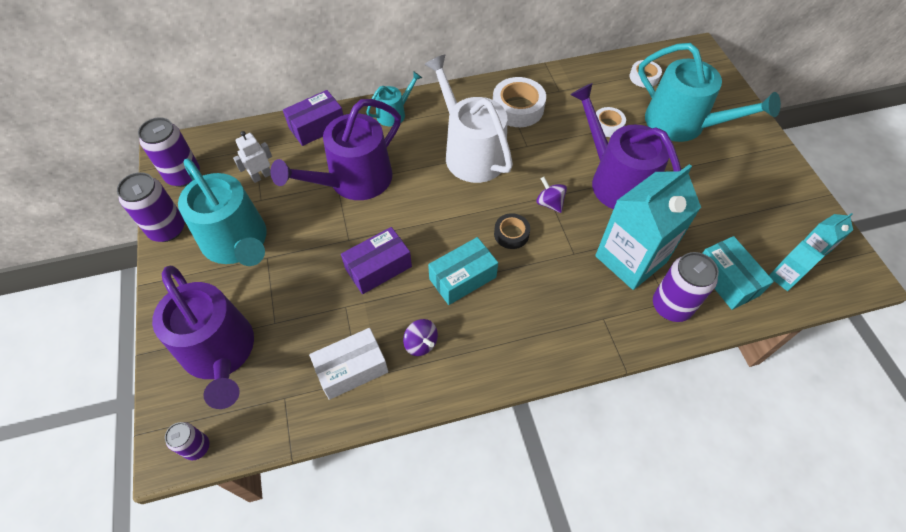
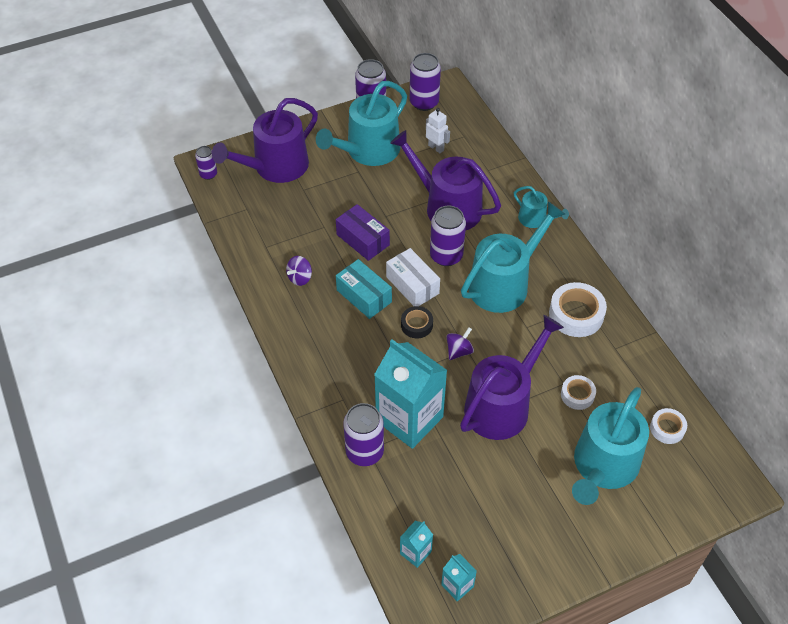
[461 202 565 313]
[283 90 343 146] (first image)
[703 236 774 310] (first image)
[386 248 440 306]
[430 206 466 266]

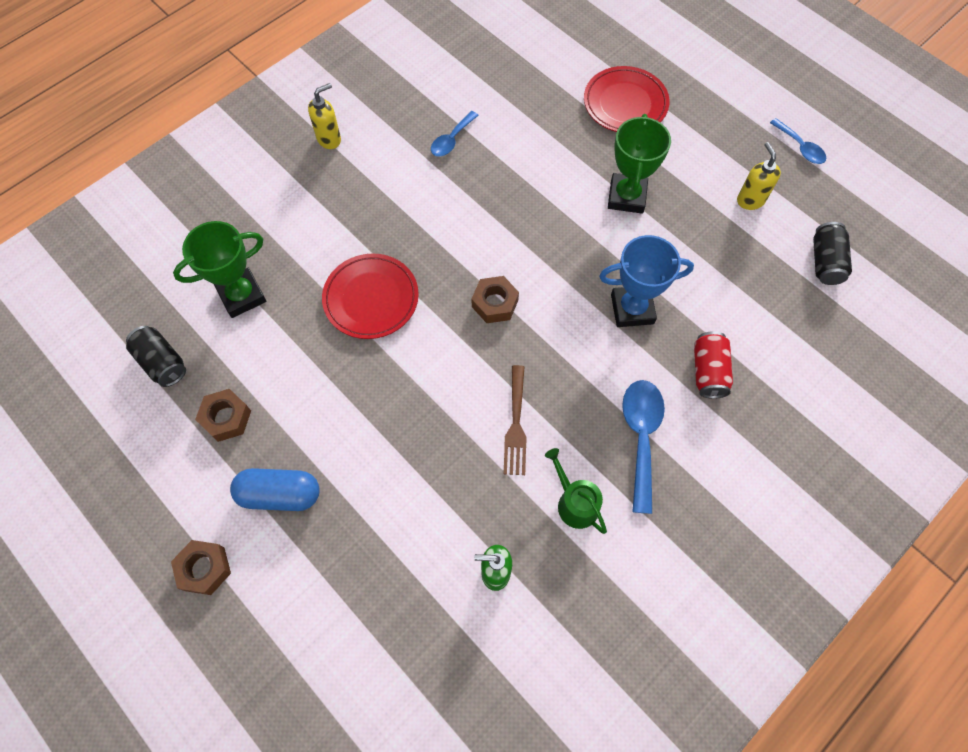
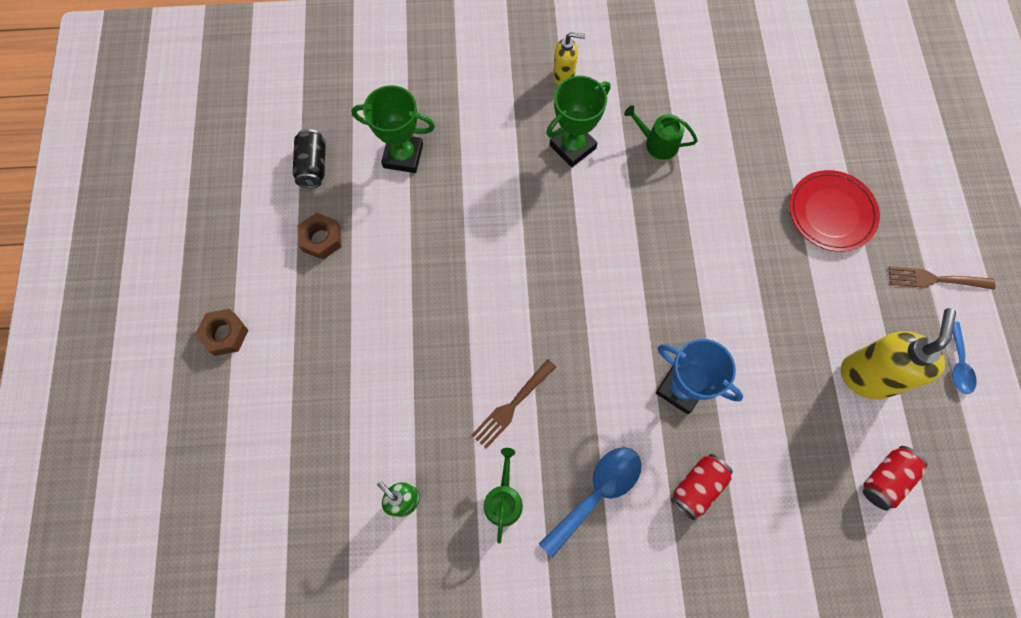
[624 105 698 160]
[546 76 611 167]
[841 308 956 400]
[863 446 928 510]
[322 254 419 339] (first image)
[472 276 519 323] (first image)
[230 468 320 511] (first image)
[889 266 996 290]

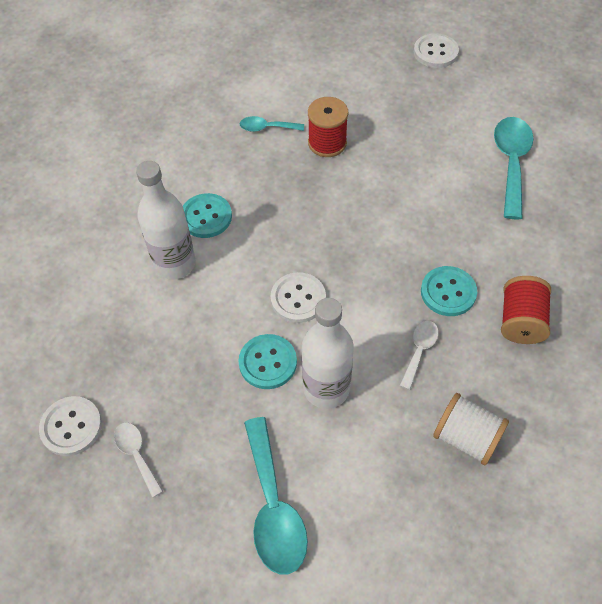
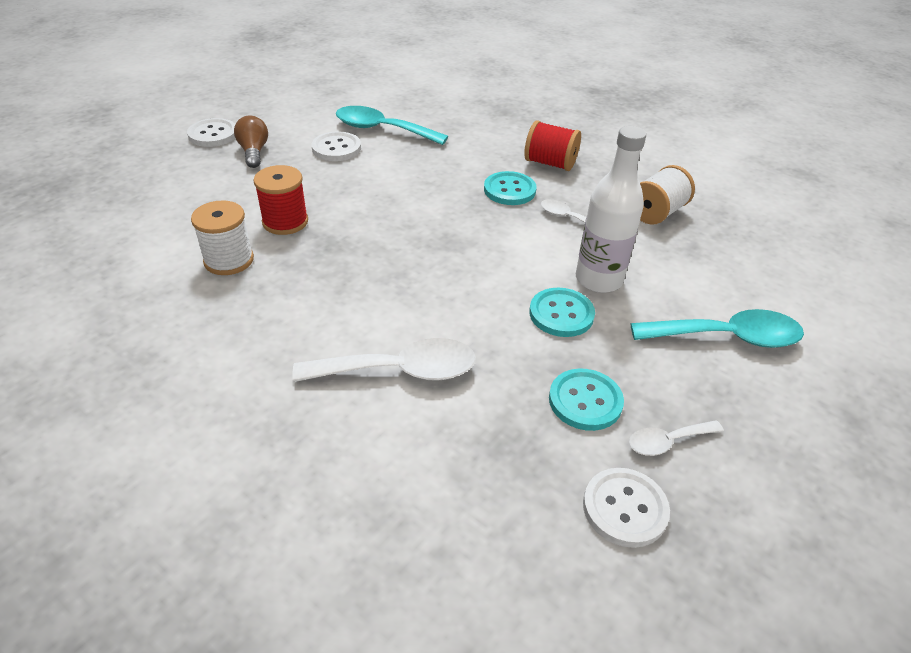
[191 200 254 275]
[292 338 476 382]
[549 369 624 431]
[312 131 361 161]
[234 115 268 168]

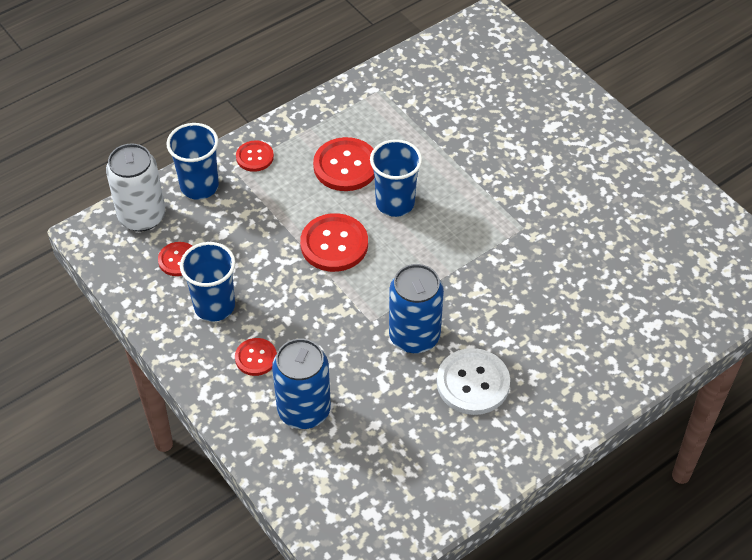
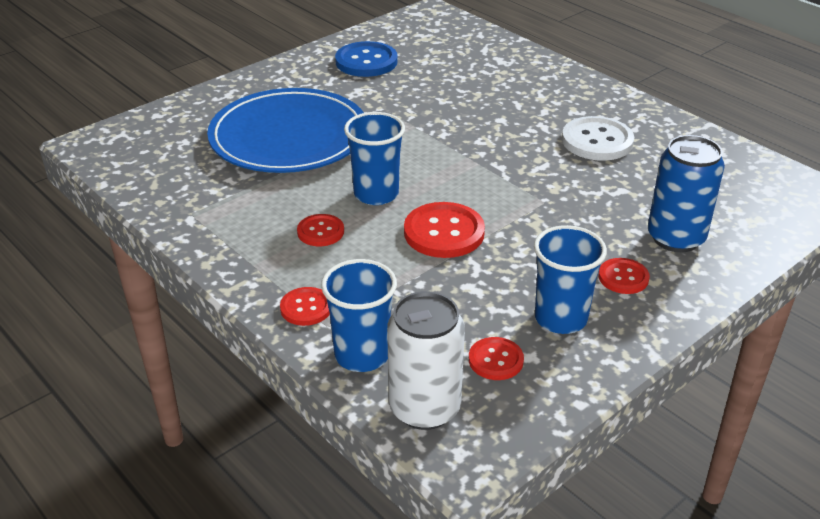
[297 214 344 246]
[389 264 444 353] (first image)
[335 41 398 77]
[207 88 364 173]

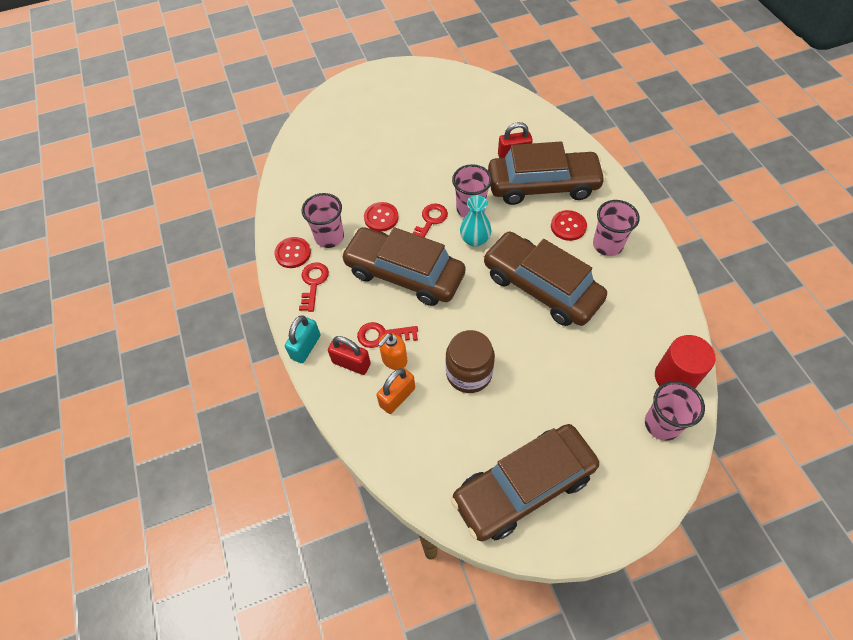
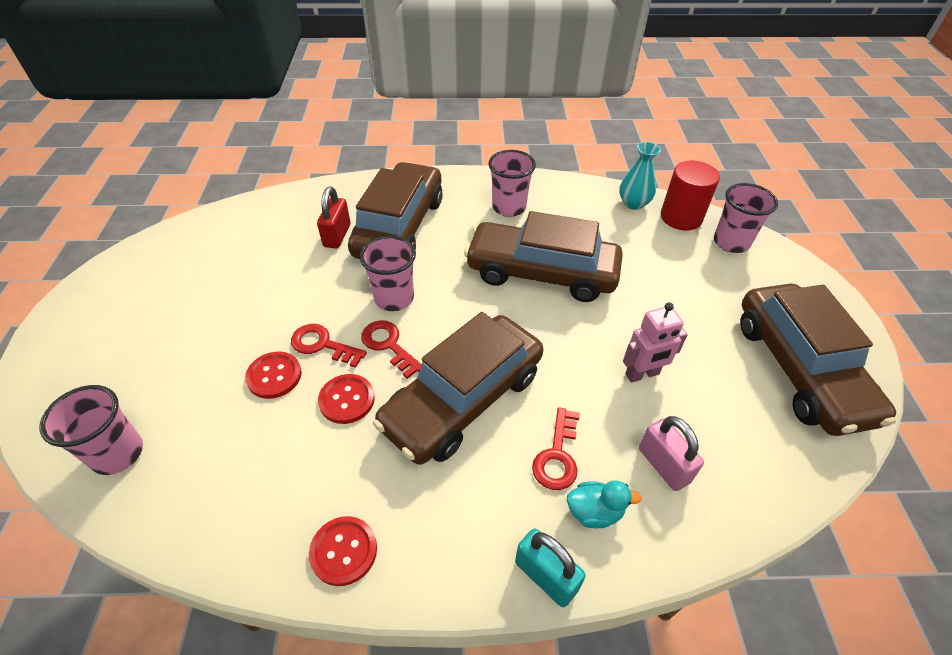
[39 385 143 475]
[619 142 661 210]
[245 351 302 399]
[464 211 623 302]
[291 324 367 368]
[623 302 688 383]
[378 333 407 370] (first image)
[567 480 642 528]
[639 416 704 491]

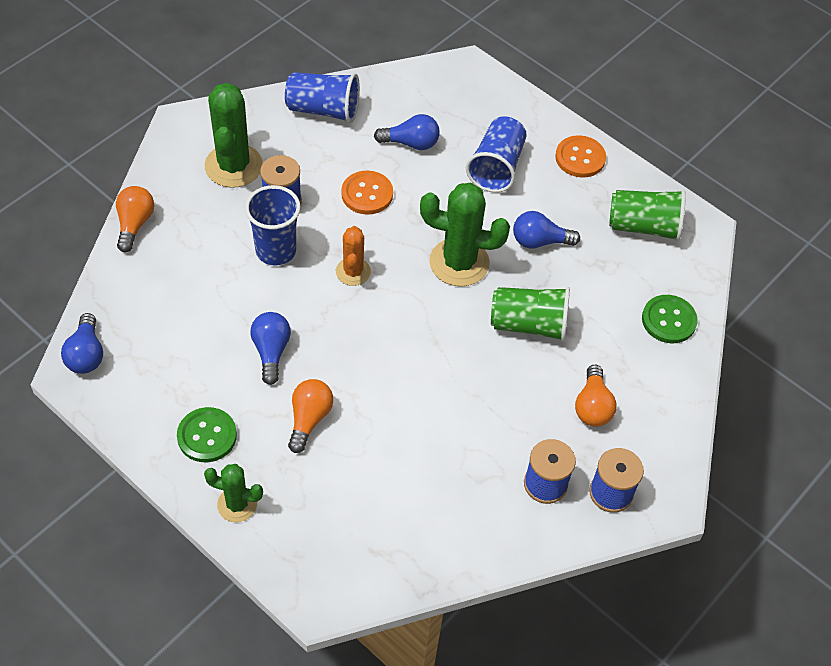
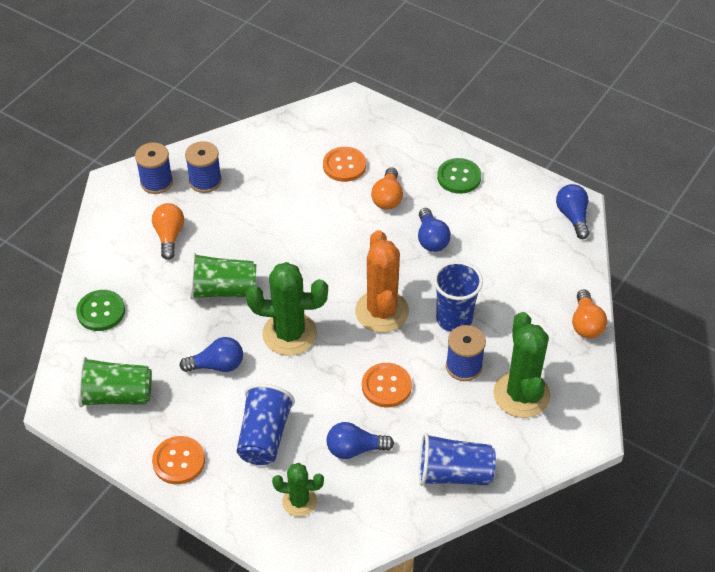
[355 230 409 333]
[272 463 324 517]
[323 147 366 182]

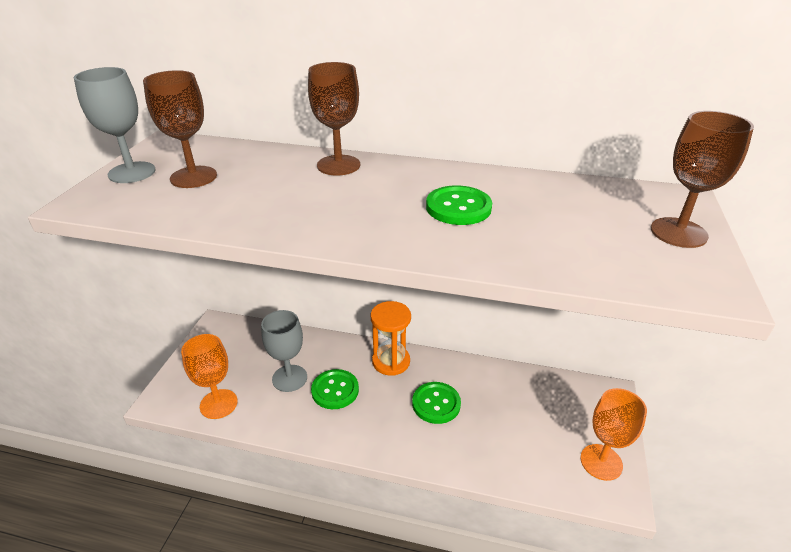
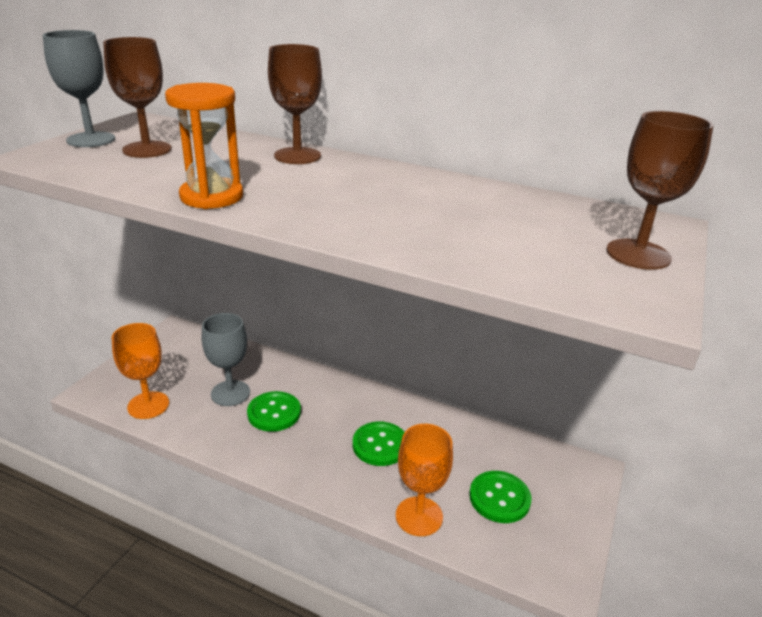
[469 471 531 523]
[165 83 243 209]
[396 424 453 536]

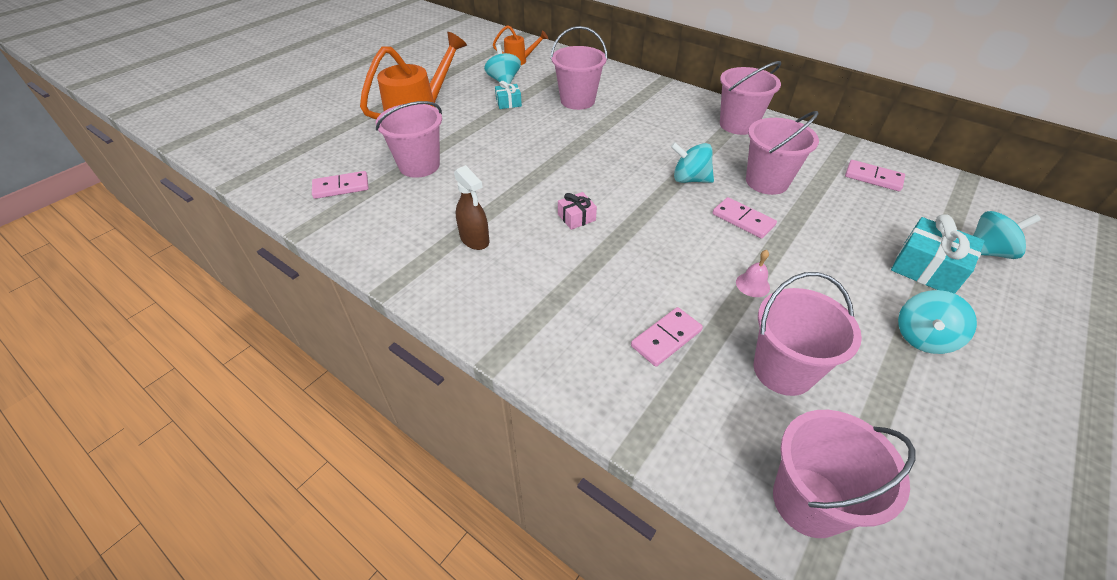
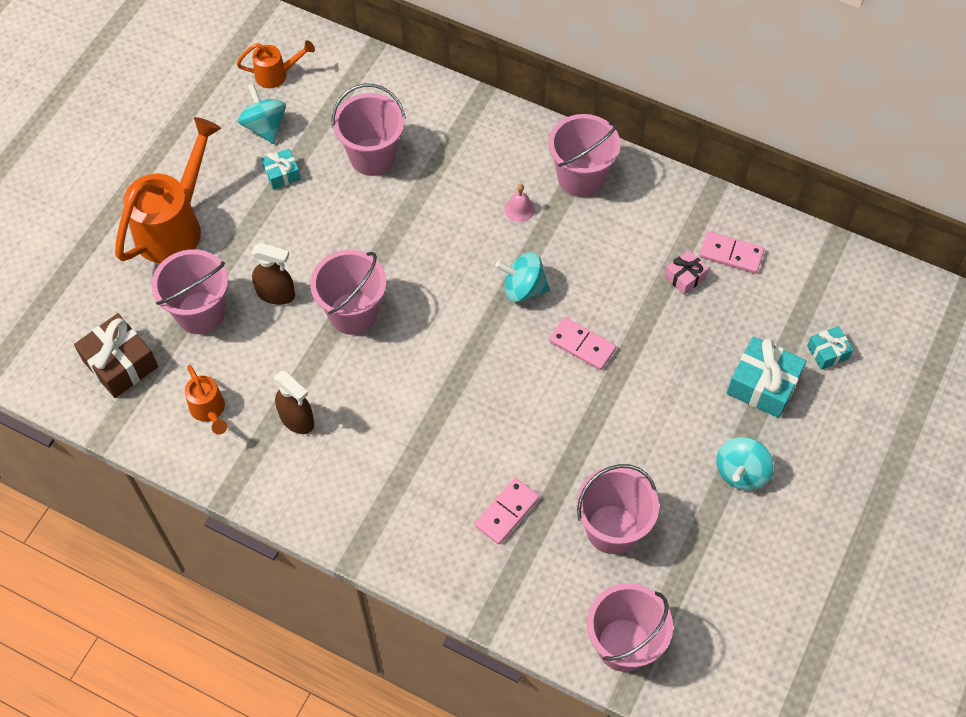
[310 250 386 335]
[74 313 158 398]
[664 250 709 295]
[807 326 853 370]
[504 184 535 222]
[252 243 295 305]
[185 365 227 435]

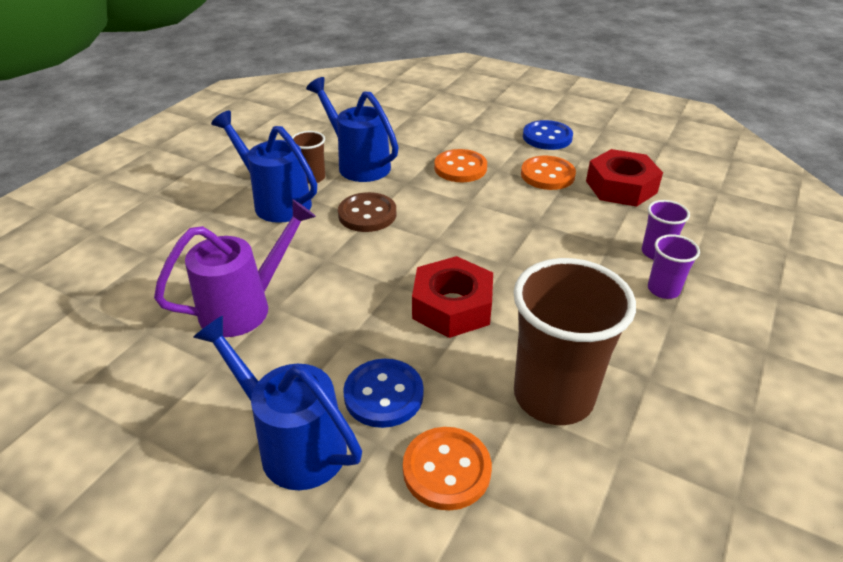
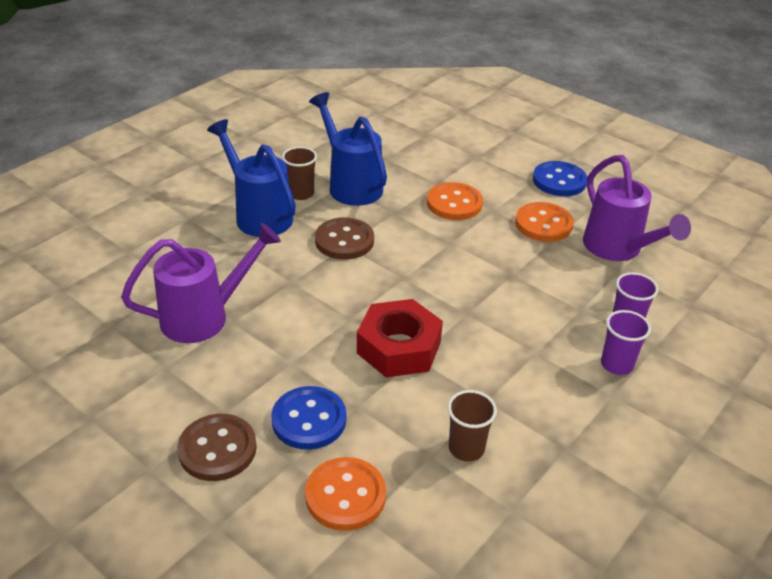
[583 155 691 261]
[448 390 497 462]
[177 414 257 481]

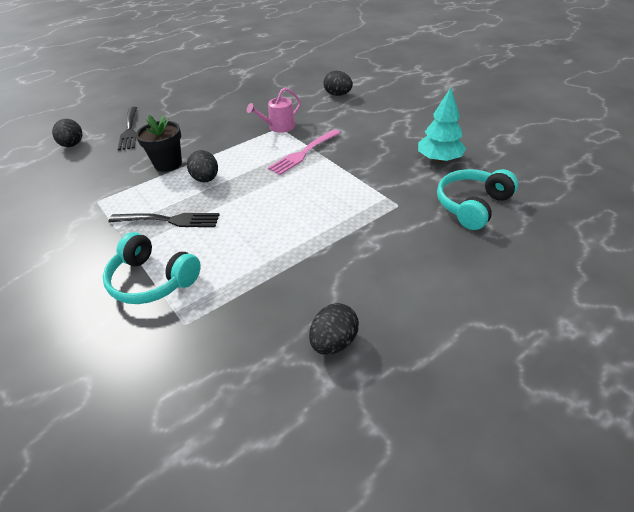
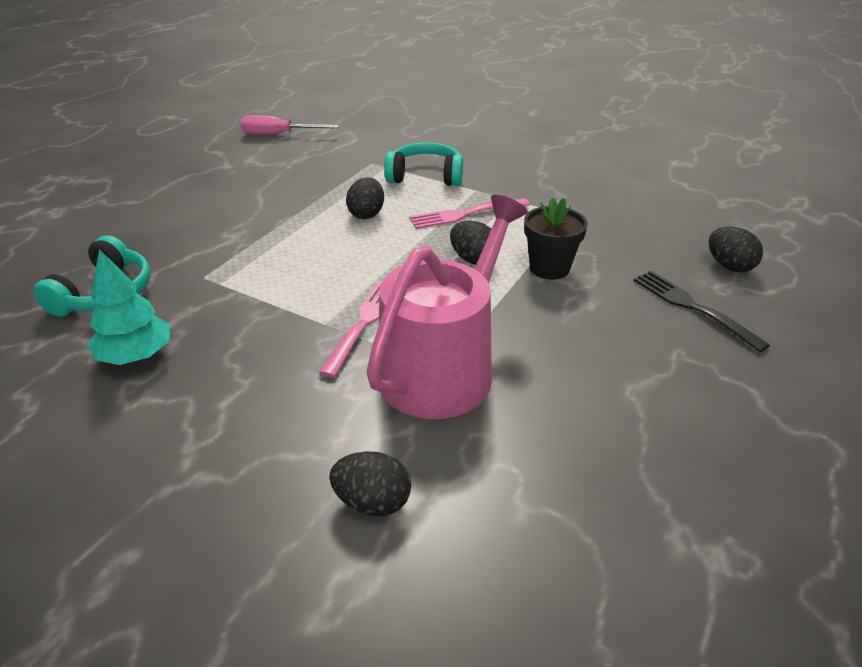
[366 195 528 419]
[409 198 530 229]
[346 177 384 219]
[240 115 339 135]

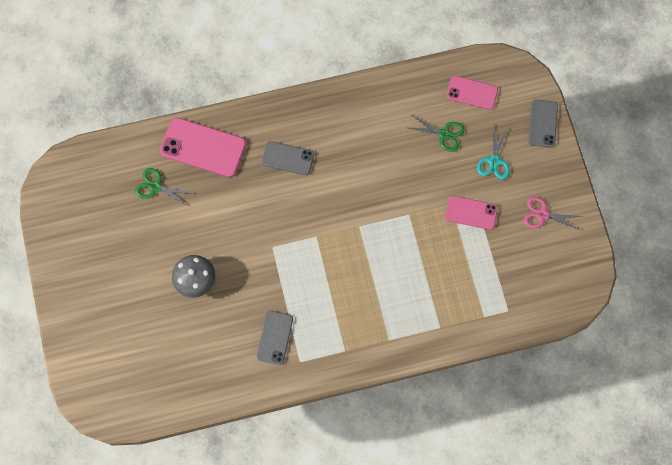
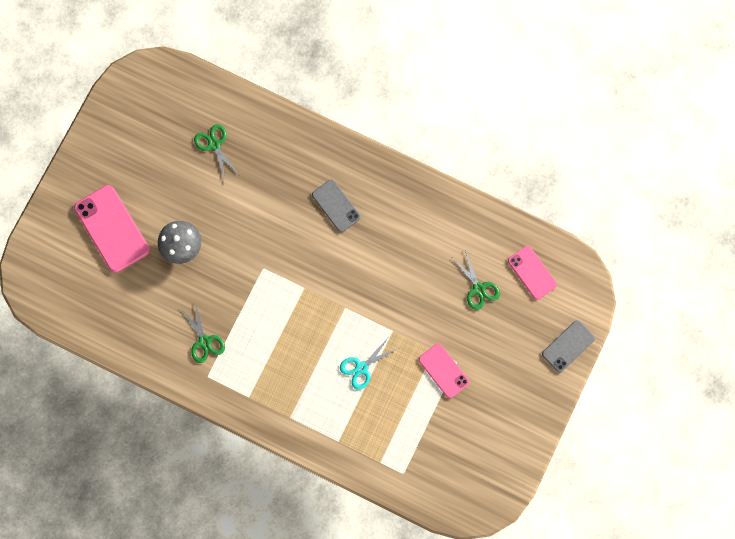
[74 185 150 273]
[340 338 399 390]
[524 197 582 230] (first image)
[182 303 225 363]

